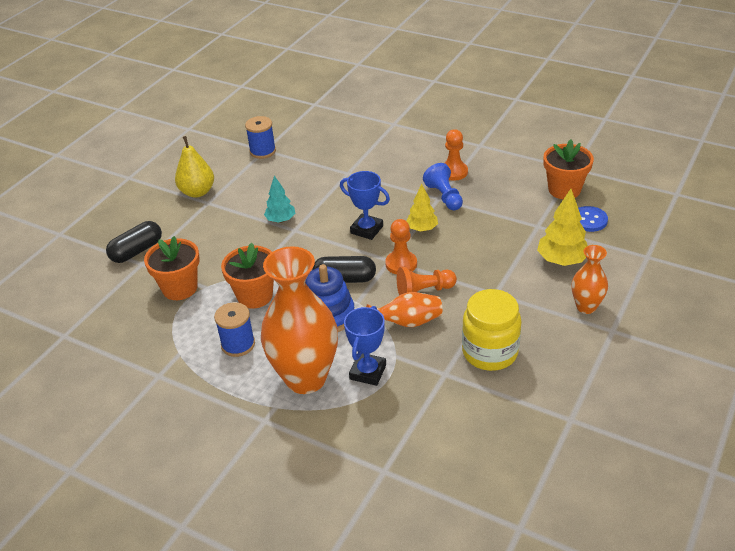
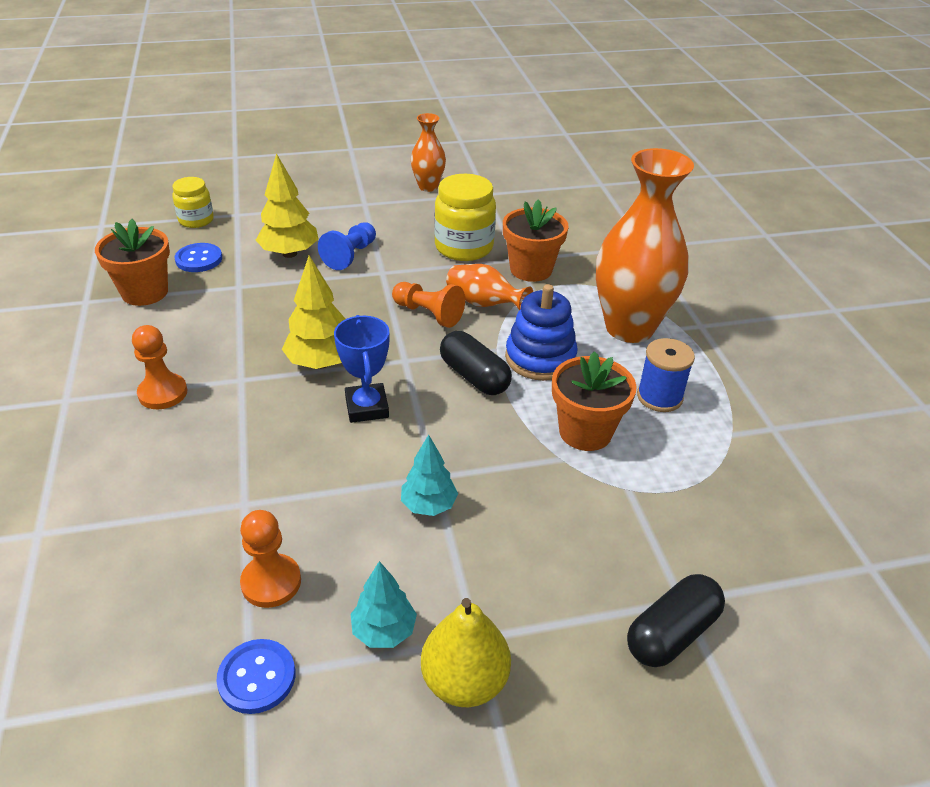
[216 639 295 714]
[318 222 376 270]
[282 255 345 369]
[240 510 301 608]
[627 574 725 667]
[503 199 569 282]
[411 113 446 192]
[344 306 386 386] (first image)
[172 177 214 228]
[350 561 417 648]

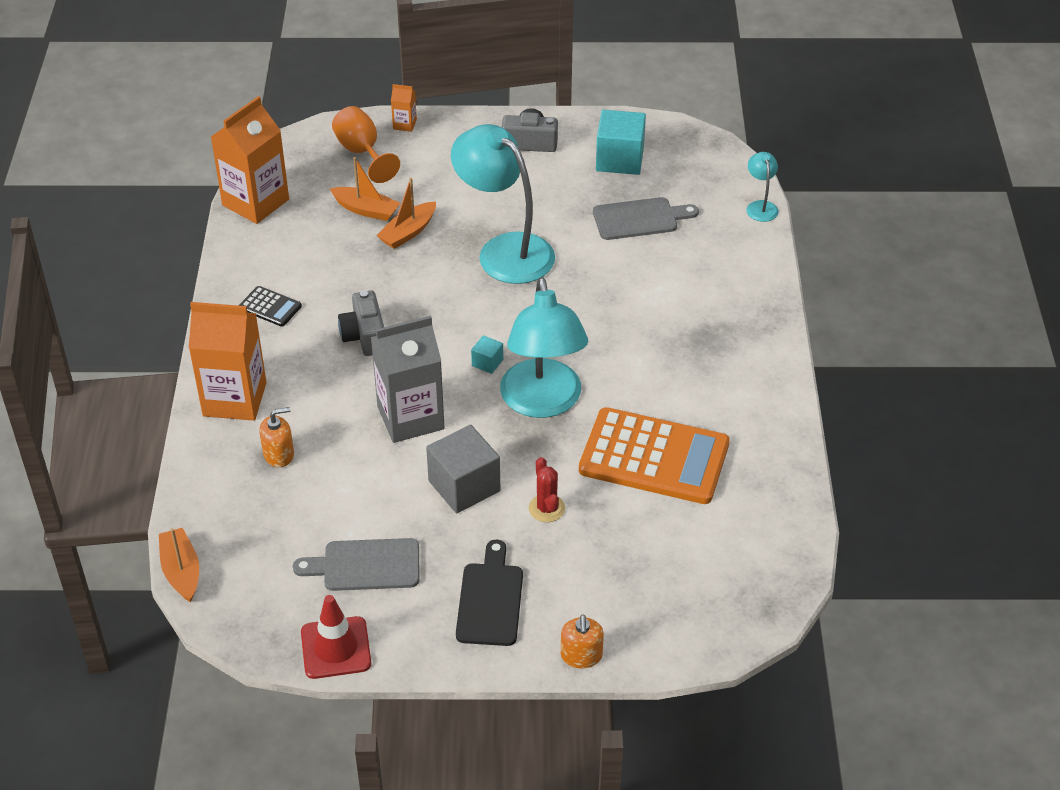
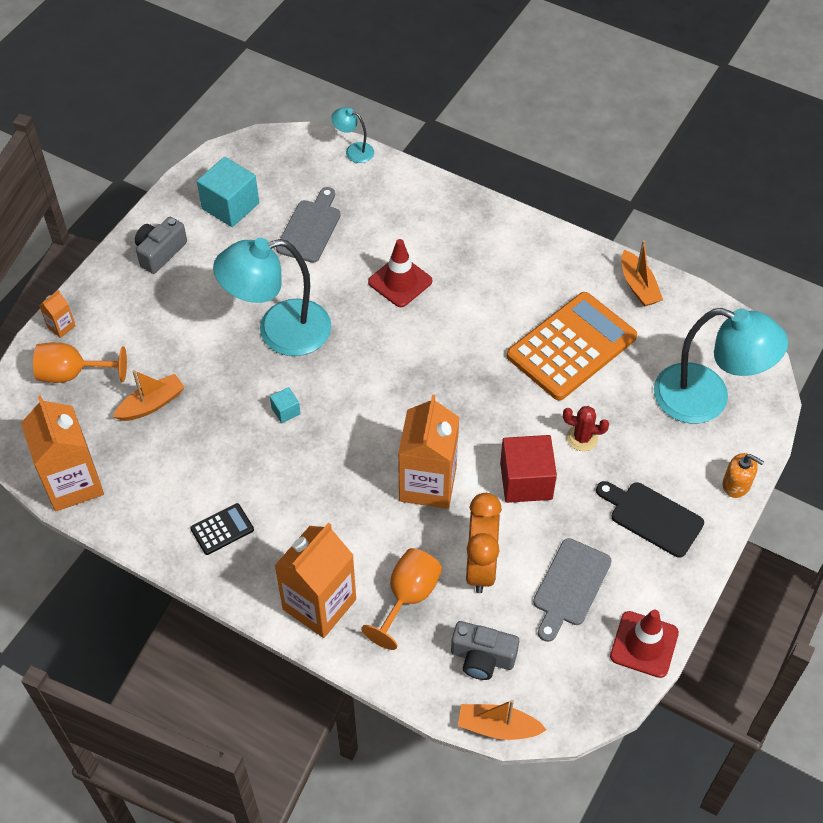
[621 240 663 307]
[654 308 788 423]
[451 621 519 680]
[398 395 459 509]
[270 387 301 423]
[361 548 442 650]
[500 435 557 503]
[368 239 432 307]
[466 493 502 593]

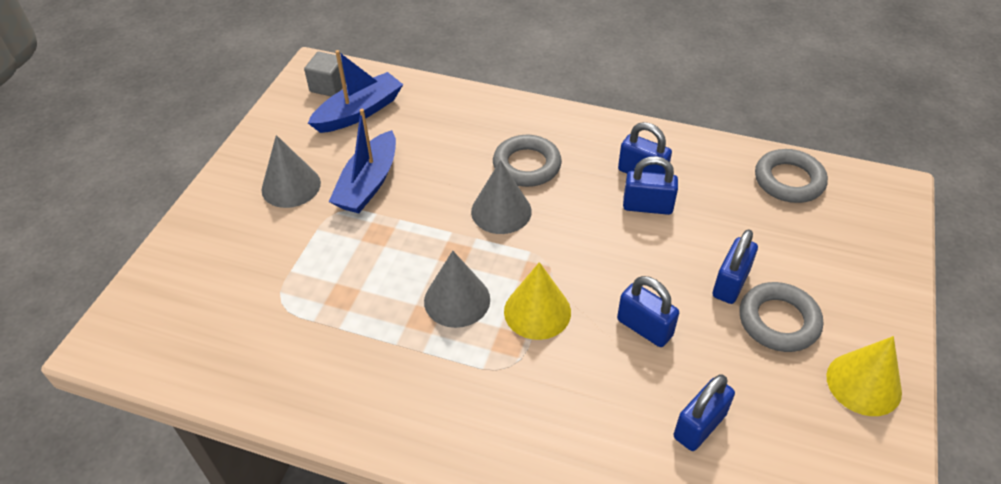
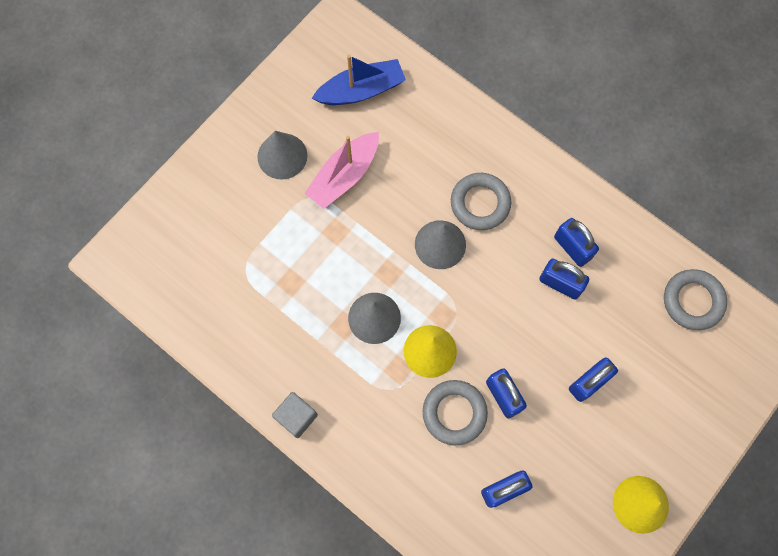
[272 392 318 438]
[304 132 379 209]
[423 380 488 445]

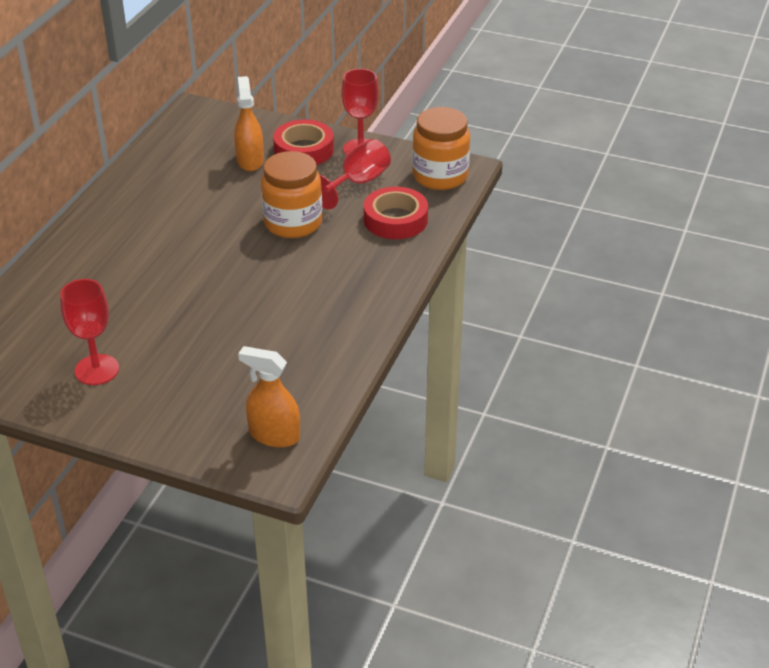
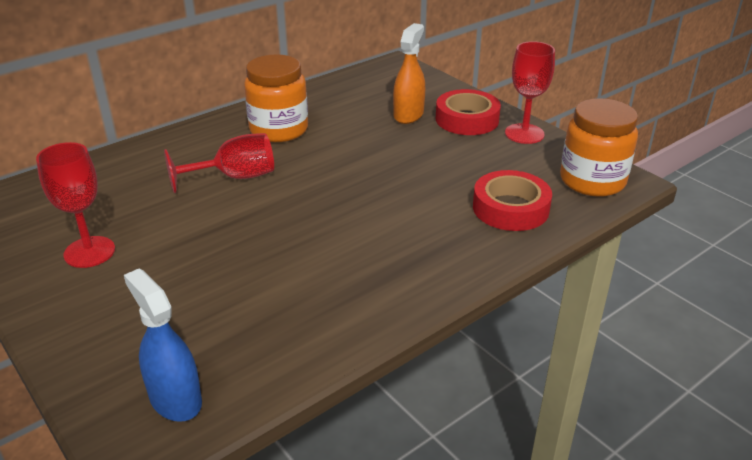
[164 133 274 193]
[244 55 308 142]
[124 269 202 422]

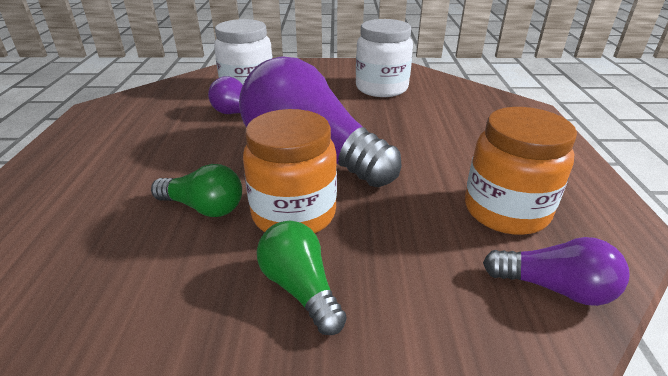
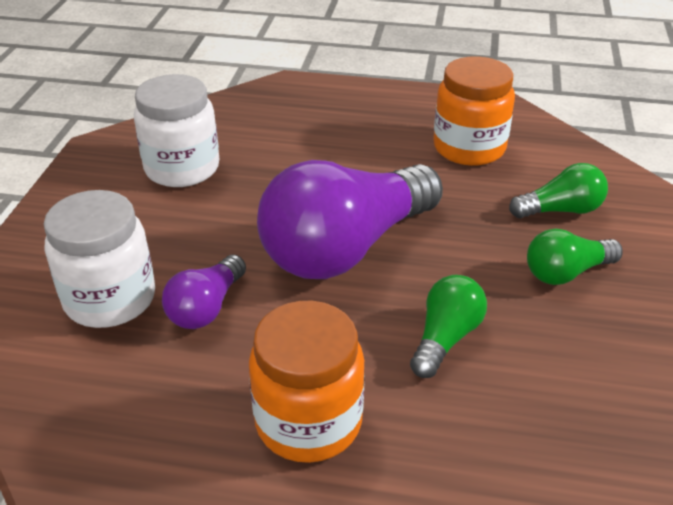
[249 301 365 463]
[483 237 629 306] (first image)
[509 163 608 218]

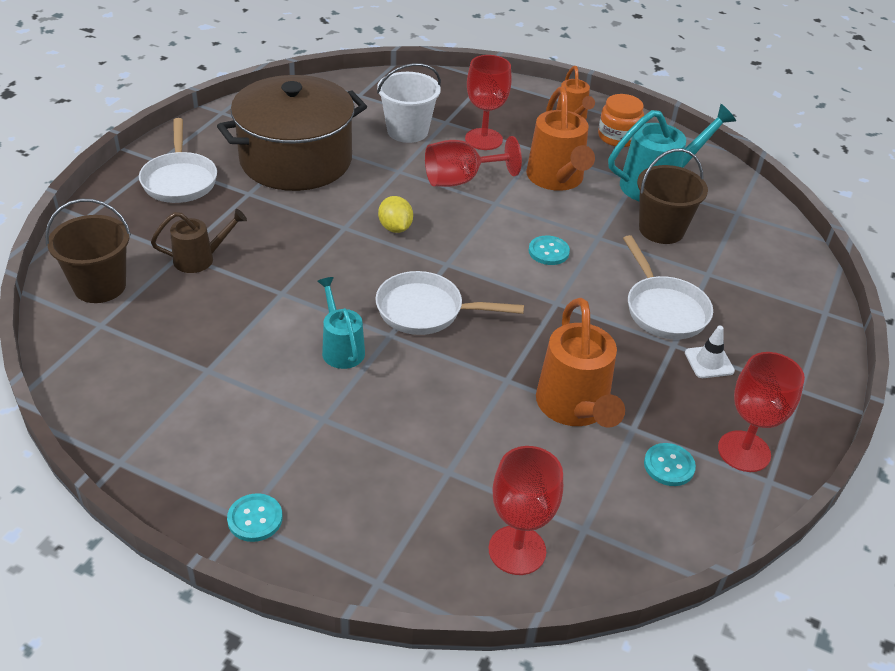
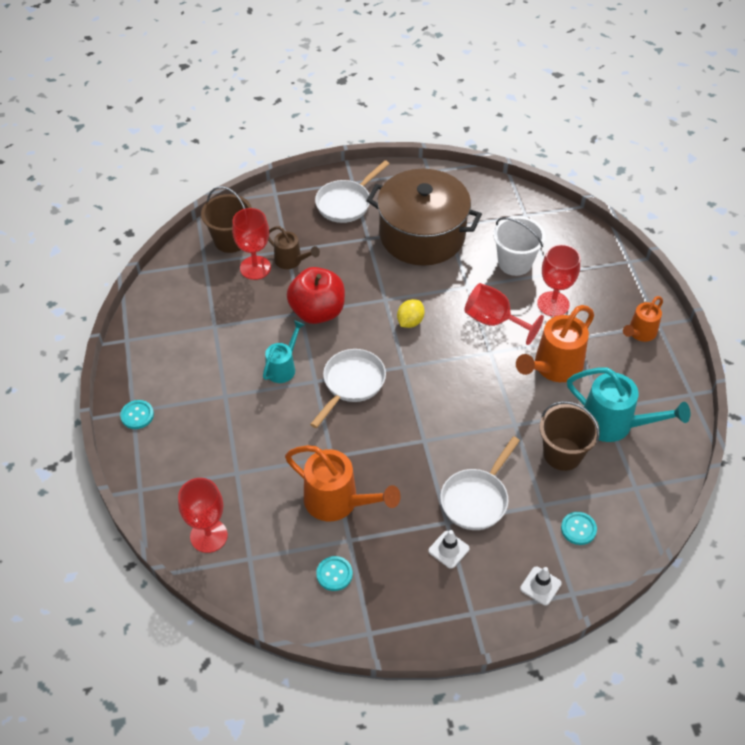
[598 94 644 147] (first image)
[561 512 597 545]
[310 349 386 428]
[285 445 400 521]
[232 208 271 280]
[287 267 345 324]
[520 567 562 606]

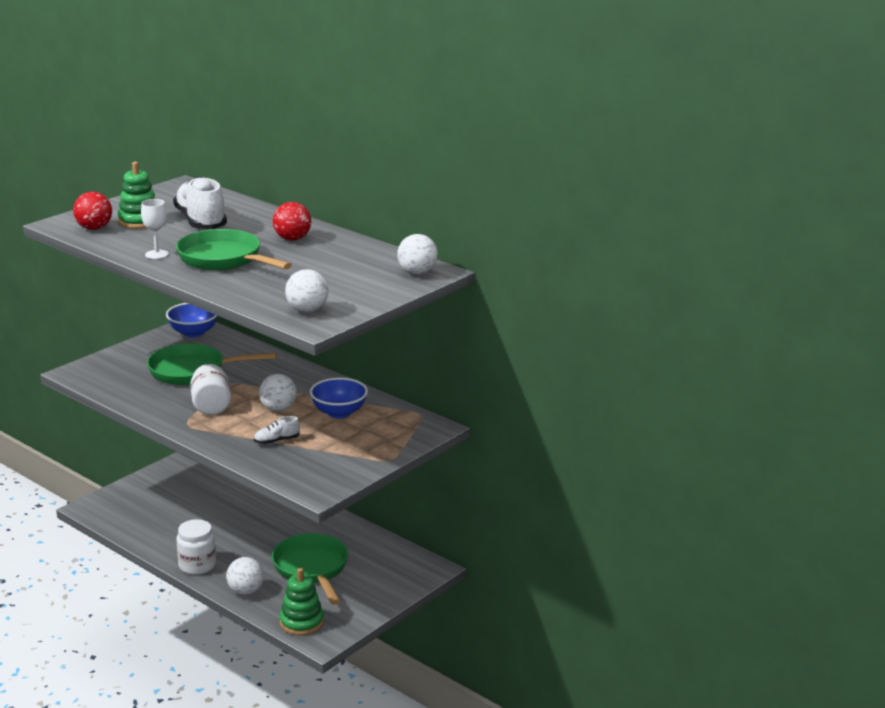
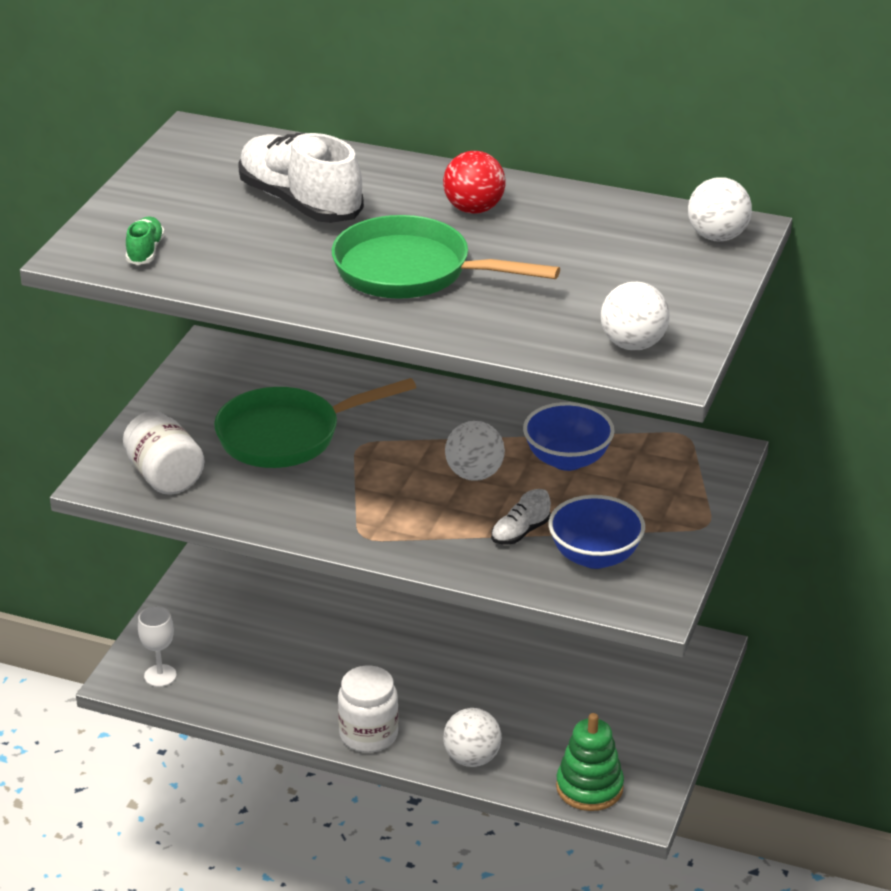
[117 162 155 229] (first image)
[126 216 165 265]
[138 606 177 687]
[548 495 645 569]
[123 411 204 495]
[272 533 348 605] (first image)

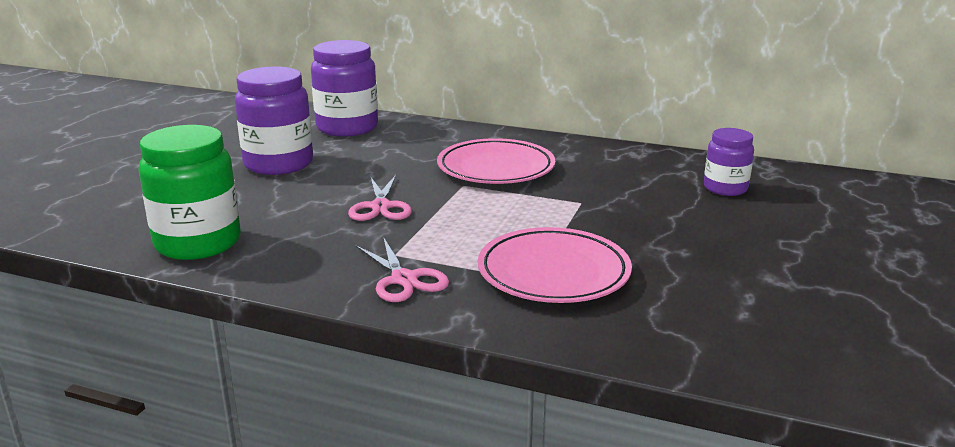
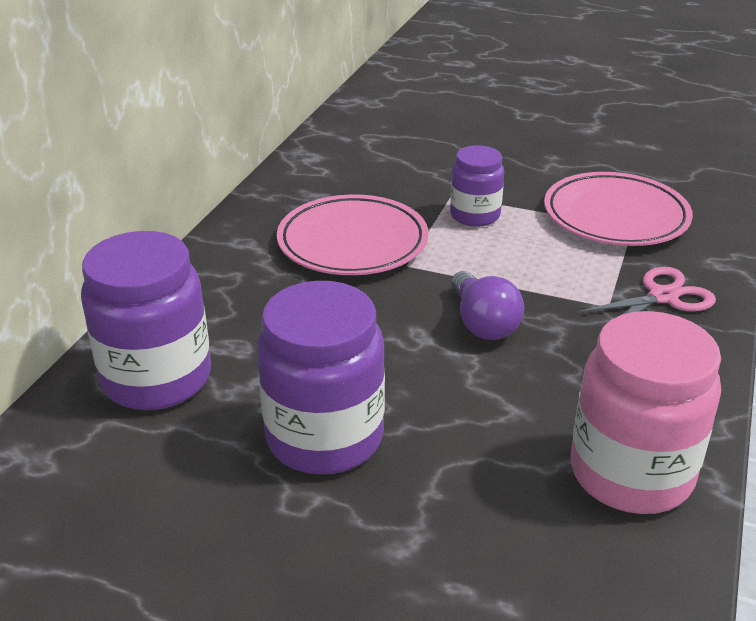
[571 311 721 514]
[450 145 504 227]
[451 271 525 340]

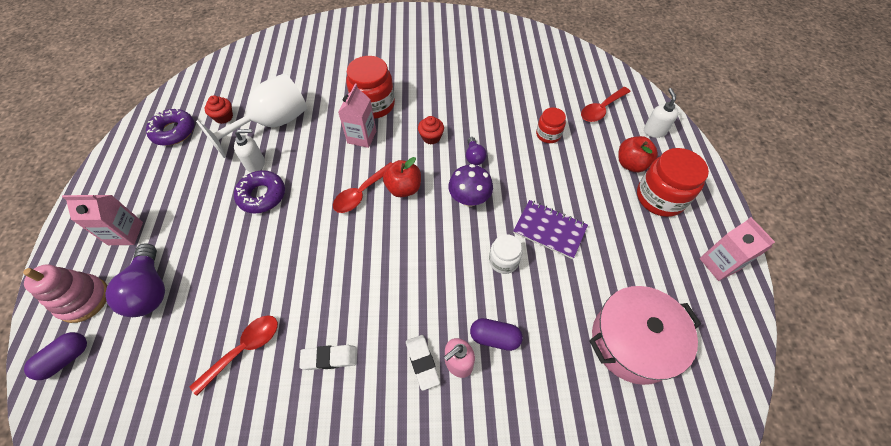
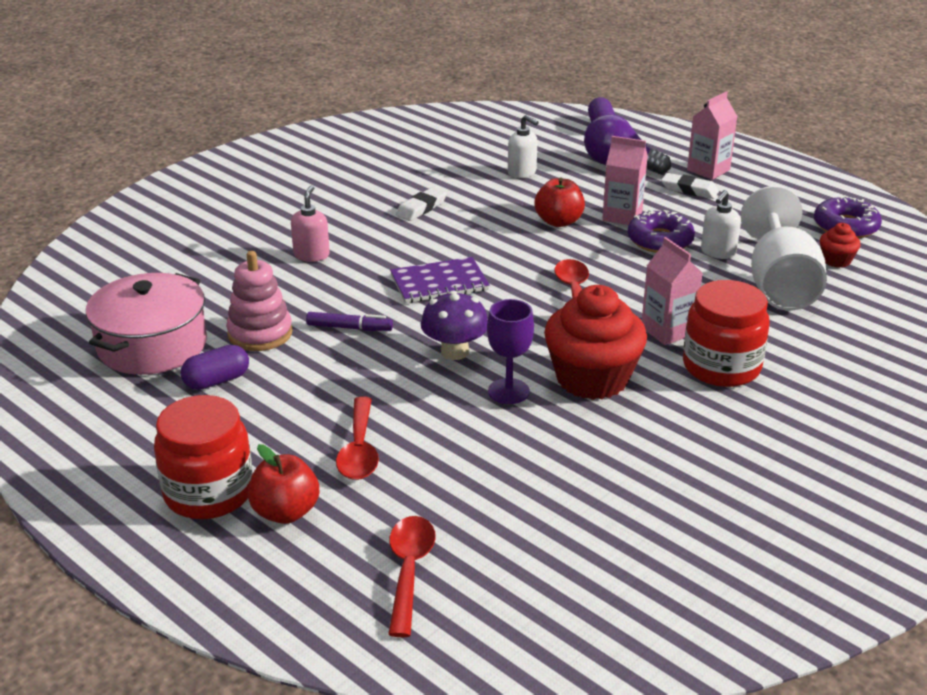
[508 115 539 178]
[536 108 566 143] (first image)
[544 285 647 400]
[487 299 534 404]
[535 178 585 227]
[390 257 490 303]
[602 136 648 225]
[306 312 393 331]
[226 251 293 351]
[336 396 379 480]
[181 345 249 390]
[661 173 719 199]

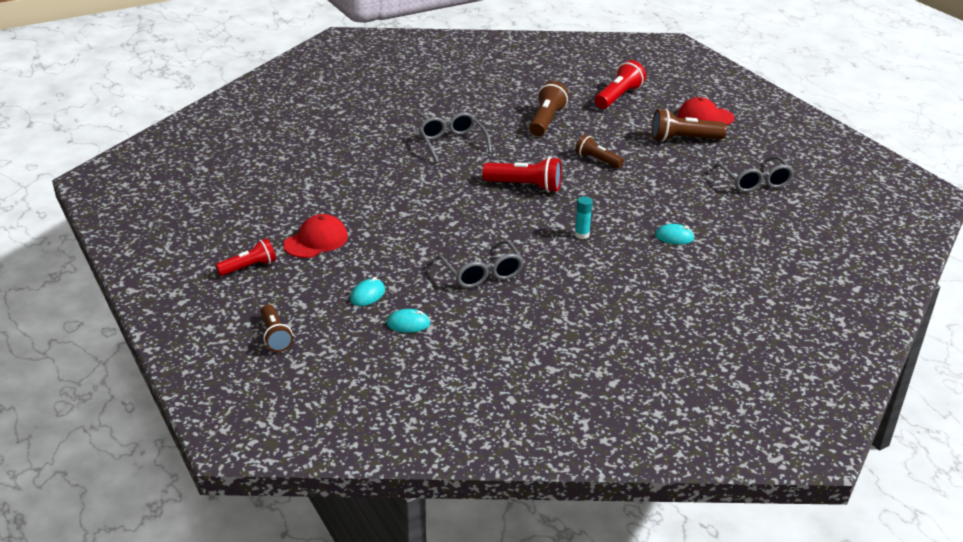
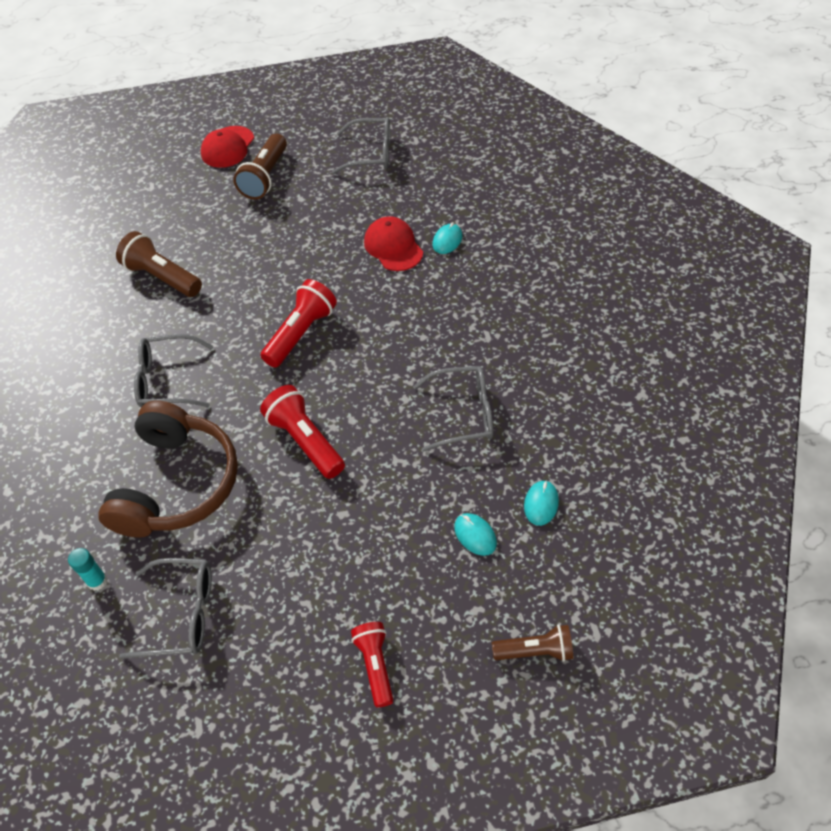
[260 385 345 479]
[575 134 624 168] (first image)
[68 548 107 591]
[364 216 423 271]
[98 400 238 538]
[119 558 212 659]

